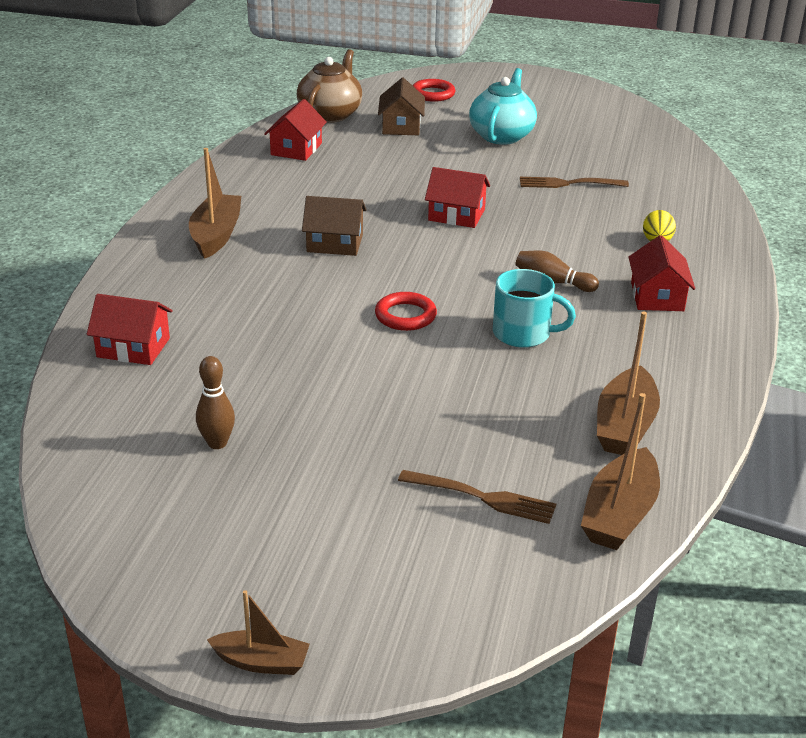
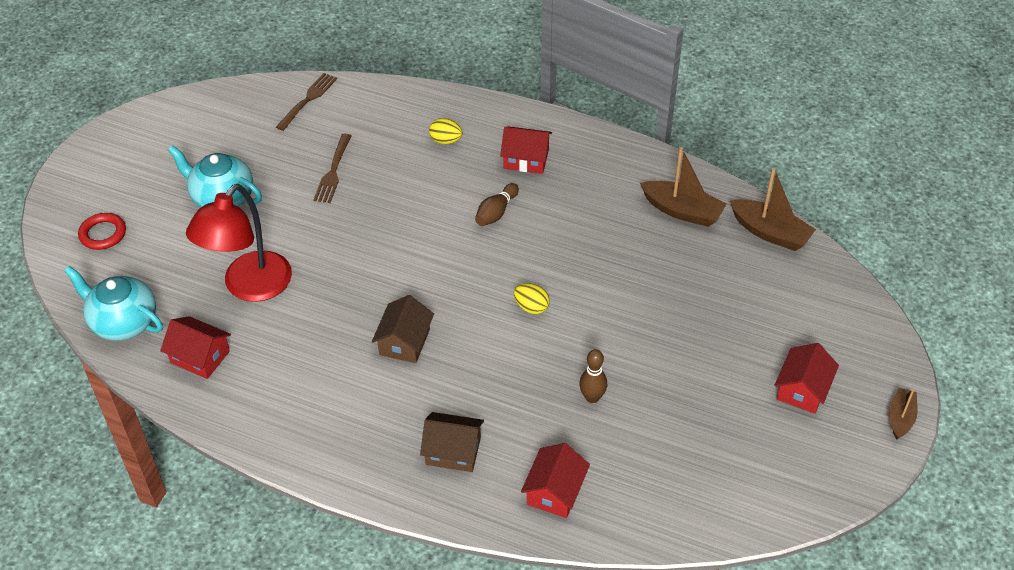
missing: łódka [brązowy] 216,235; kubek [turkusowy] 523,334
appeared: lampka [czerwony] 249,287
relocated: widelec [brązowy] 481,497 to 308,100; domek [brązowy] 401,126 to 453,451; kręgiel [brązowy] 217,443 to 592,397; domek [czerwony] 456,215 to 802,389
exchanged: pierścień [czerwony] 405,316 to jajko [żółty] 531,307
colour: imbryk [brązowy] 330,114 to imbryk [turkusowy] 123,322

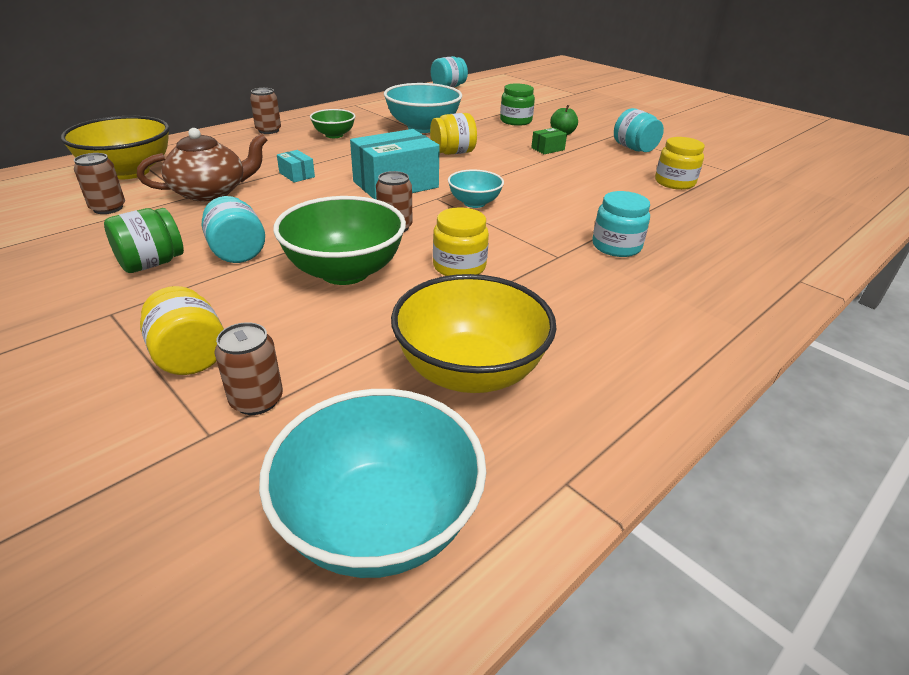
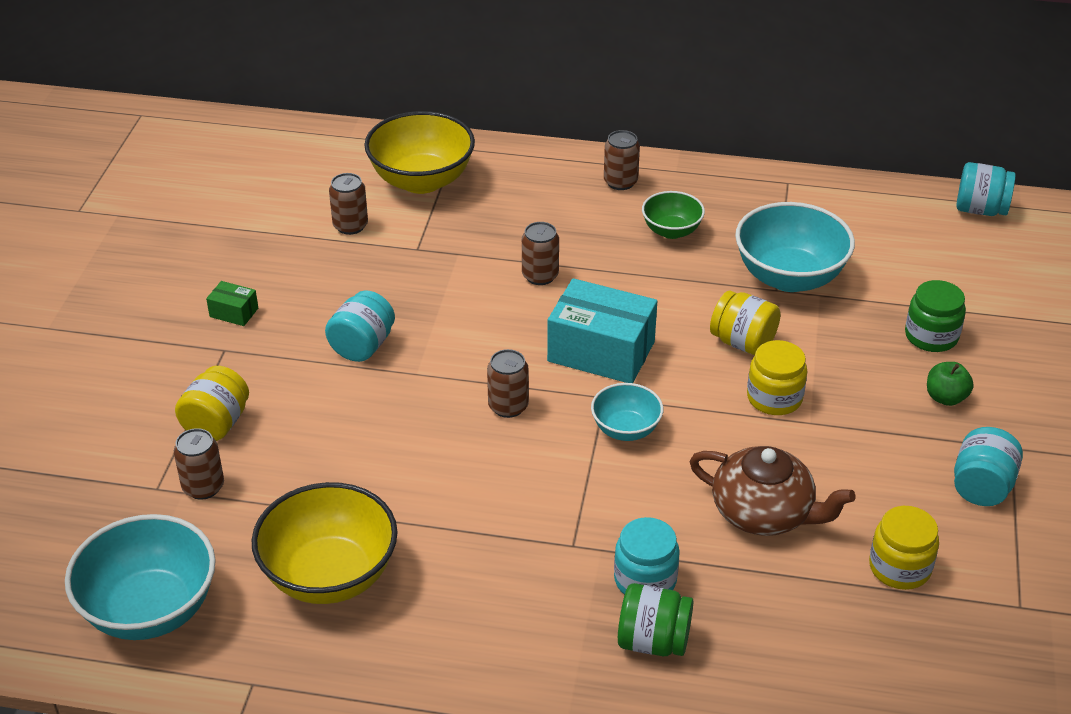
missing: miska [zielony] 345,271
relocated: pudełko [zielony] 547,149 to 234,312; słoik [zielony] 152,263 to 653,641; imbryk [brązowy] 211,192 to 764,513; słoik [żółty] 459,266 to 774,398
exchanged: pudełko [turkusowy] 297,175 to puszka [brązowy] 540,276

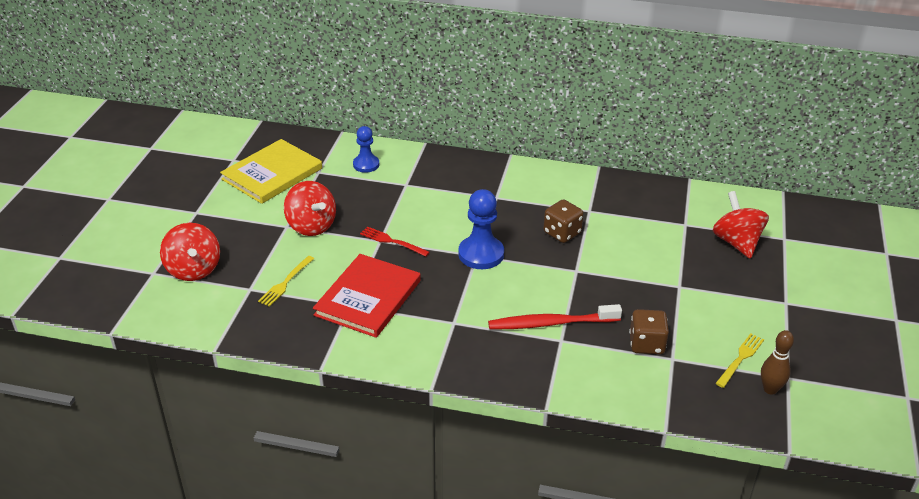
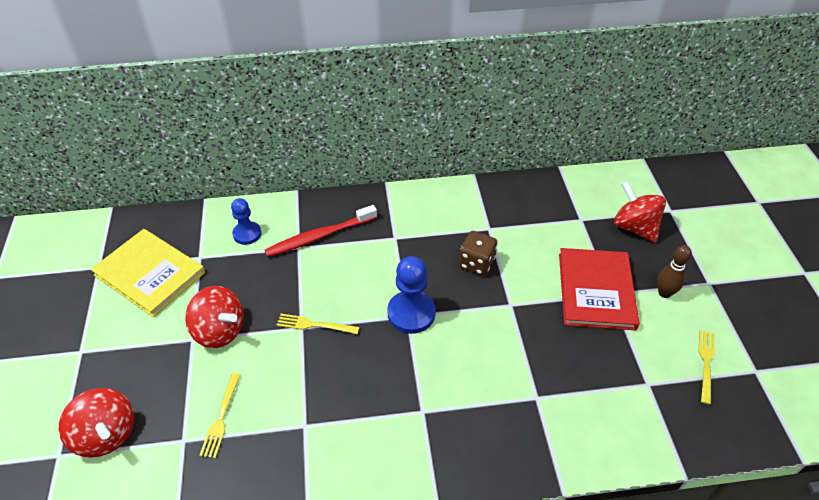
missing: kostka do gry [brązowy] 646,344
relocated: szczoteczka do zębów [czerwony] 551,323 to 320,236; książka [czerwony] 368,298 to 596,290; kręgiel [brązowy] 770,389 to 664,293
colour: widelec [czerwony] 391,241 to widelec [żółty] 314,325
spun: książka [żółty] 272,174 = 150,274 75 degrees counterclockwise

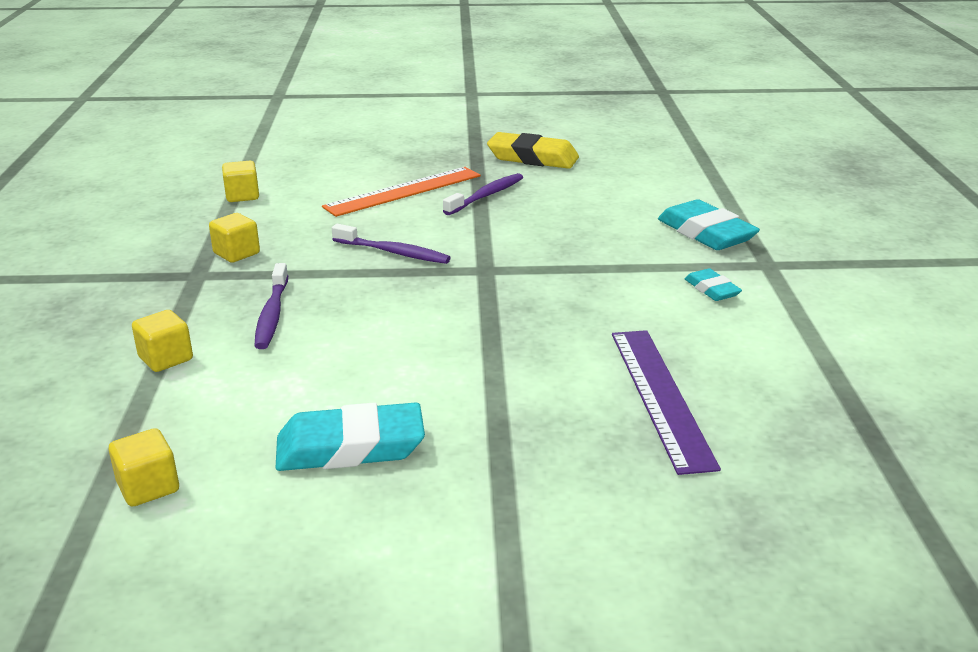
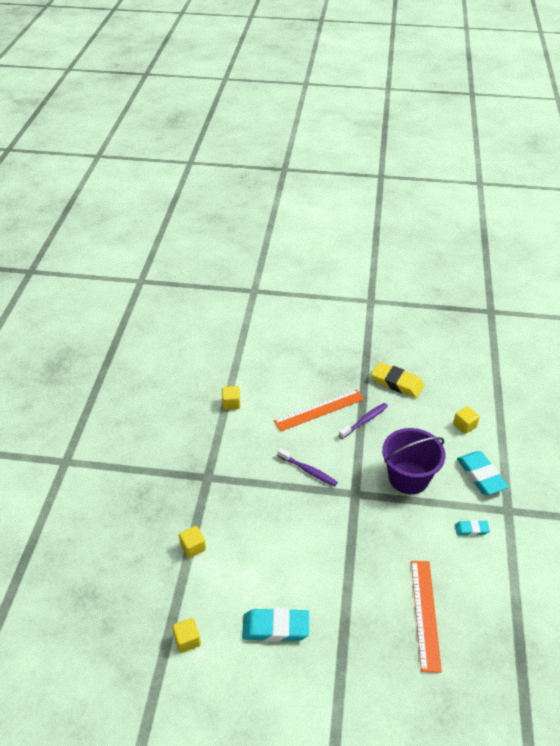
missing: szczoteczka do zębów [fioletowy] 272,314
appeared: wiadro [fioletowy] 408,477
relocated: sześcian [żółty] 236,253 to 464,425
colour: linijka [fioletowy] 660,396 to linijka [pomarańczowy] 425,613
spun: gumka do mazania [turkusowy] 711,289 = 471,529 75 degrees counterclockwise

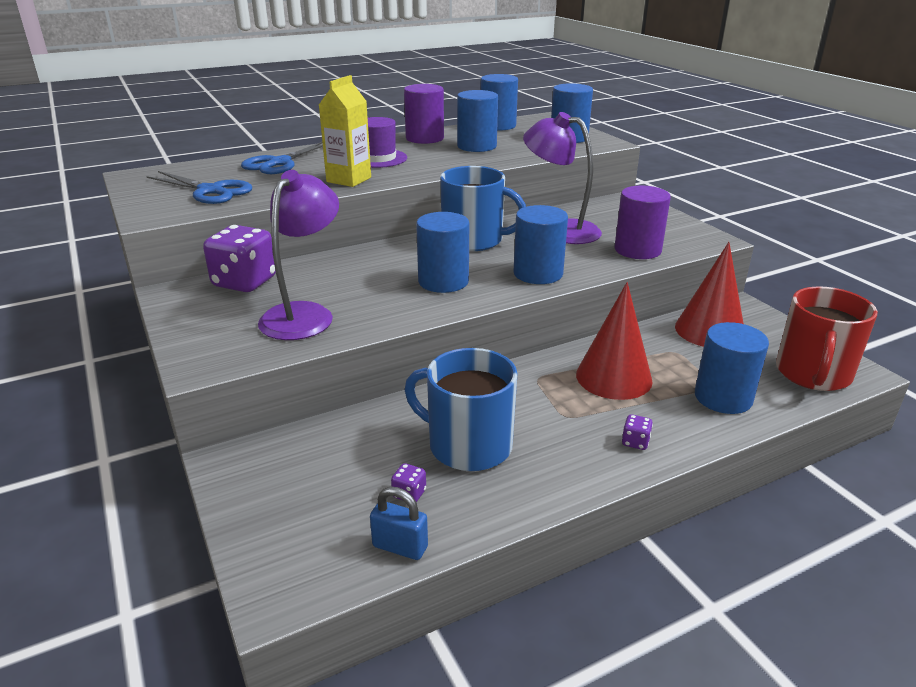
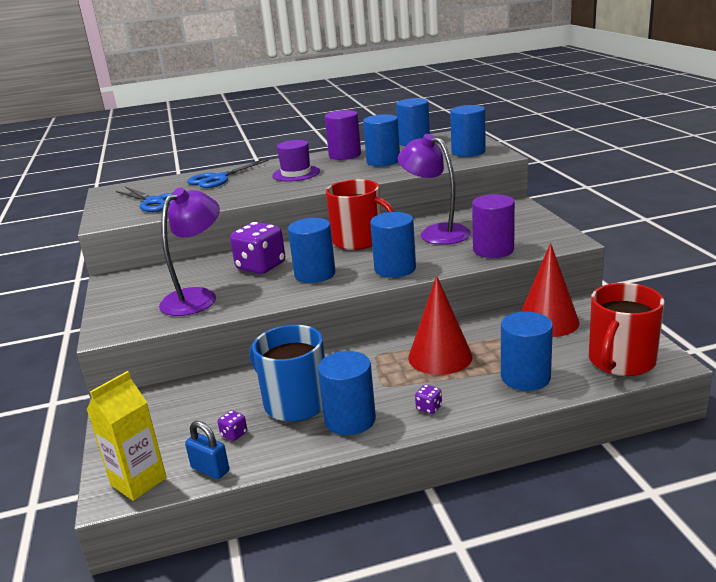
appeared: walec [niebieski] 350,419
relocated: karton mleka [żółty] 349,180 to 138,481; kostka do gry [fioletowy] 244,282 to 261,266
colour: kubek [niebieski] 474,240 to kubek [czerwony] 359,241

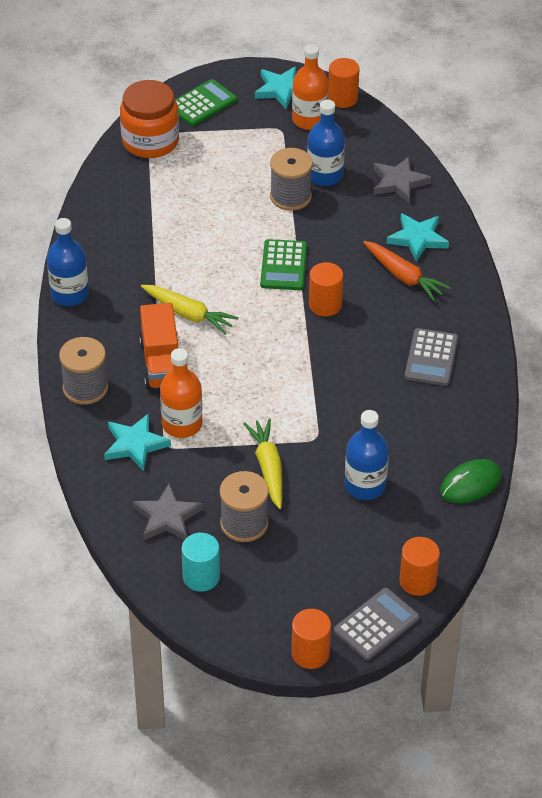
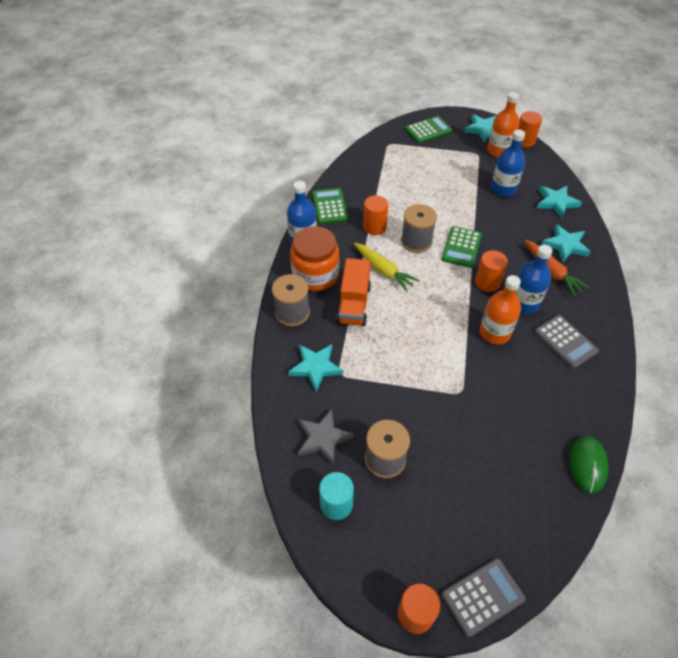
missing: marchewka [żółty] 268,468
appeared: kalkulator [zielony] 329,206
relocated: słoik [pomarańczowy] 150,141 to 315,275; walec [pomarańczowy] 417,581 to 374,227; szpulka [szary] 290,196 to 416,241; butelka [pomarańczowy] 182,424 to 494,333; butelka [niebieski] 365,485 to 524,303
colour: gwiazda [szary] 399,182 to gwiazda [turkusowy] 556,202
spun: kalkulator [szary] 431,358 = 565,341 60 degrees counterclockwise; myszka [zielony] 470,484 = 587,465 60 degrees counterclockwise

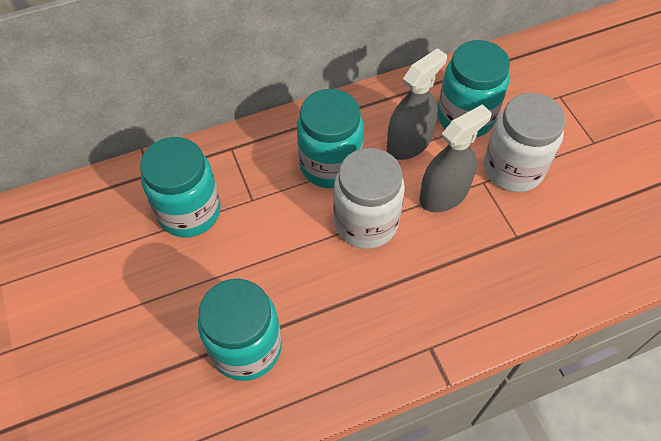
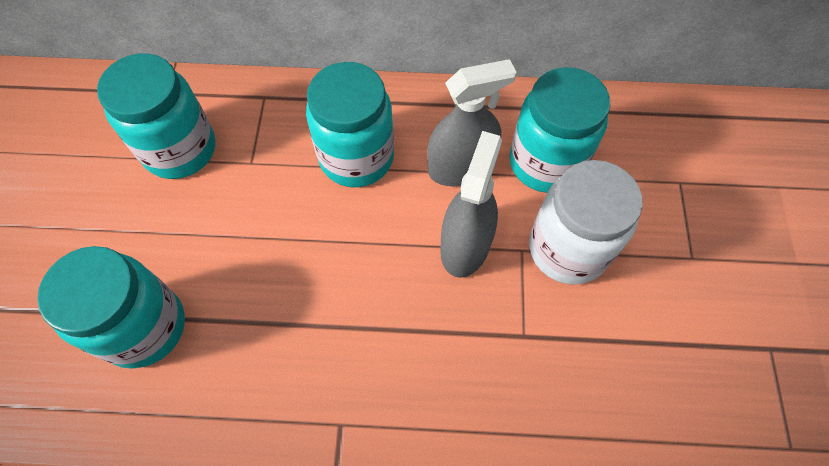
missing: słoik [biały] 366,222
spun: spryskiwacz [szary] 443,194 = 465,245 60 degrees counterclockwise

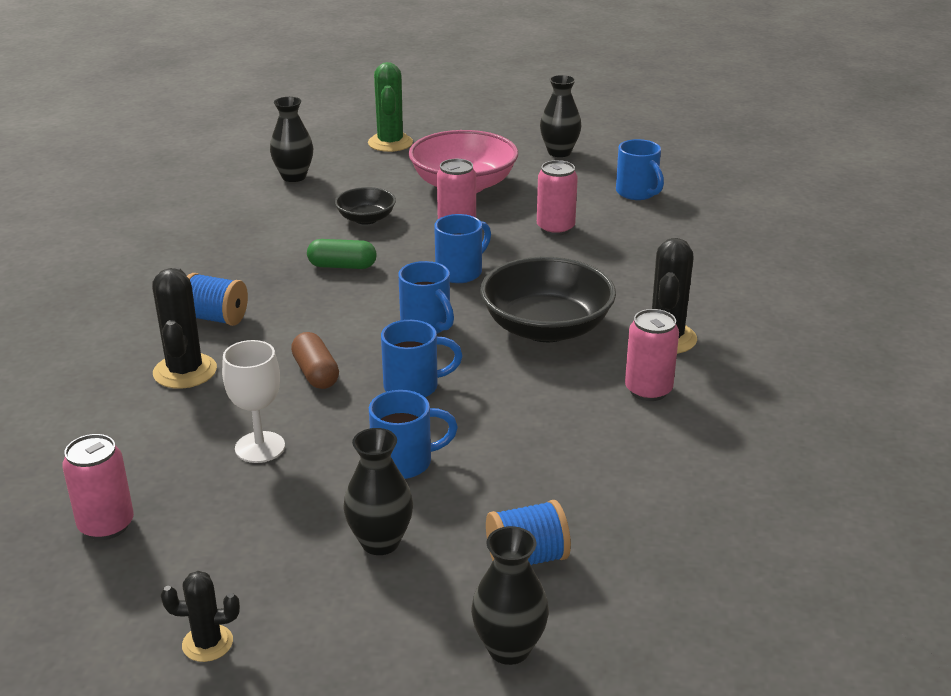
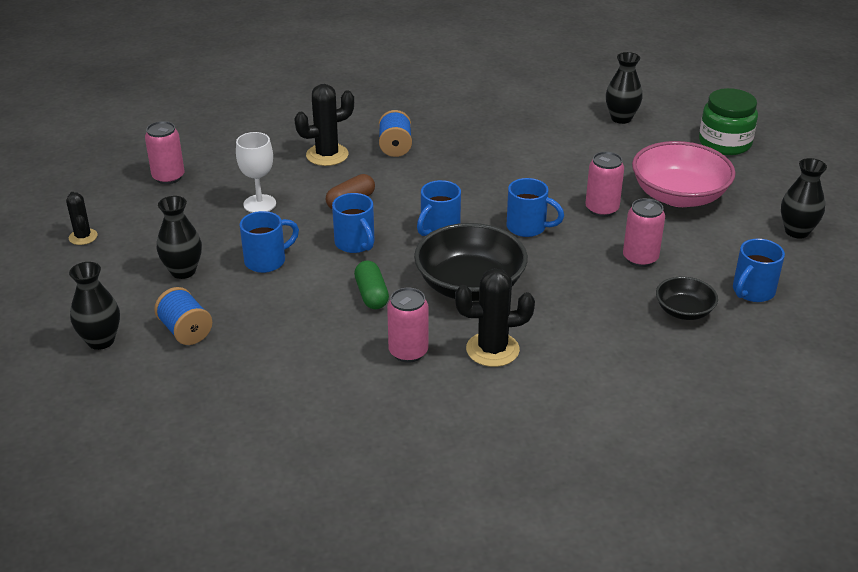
relocated: kapsułka [zielony] 342,266 to 371,295; miska [czarny] 366,219 to 684,311
exchanged: kaktus [zielony] 390,143 to słoik [zielony] 724,143
spun: kubek [niebieski] 405,462 = 267,261 90 degrees counterclockwise

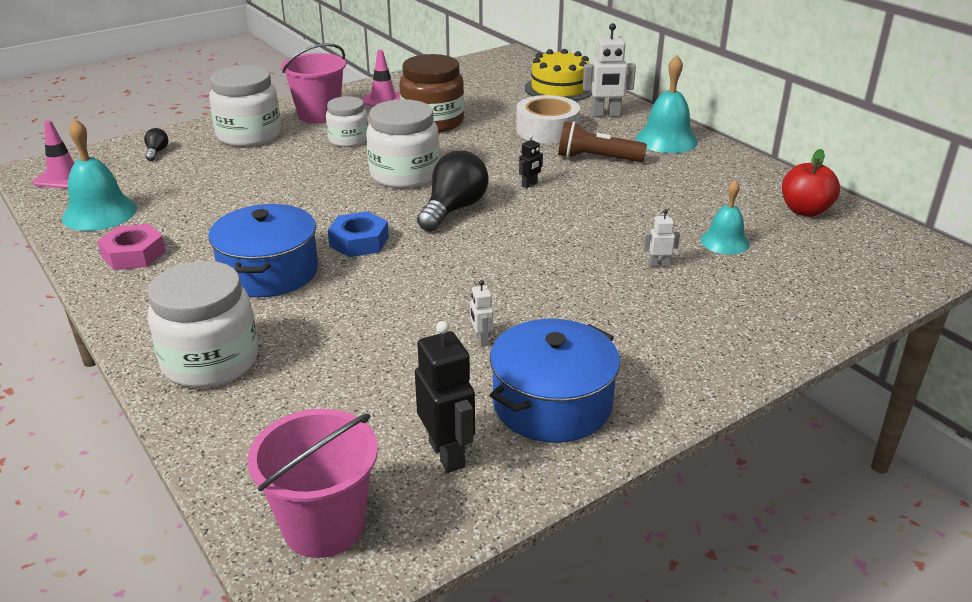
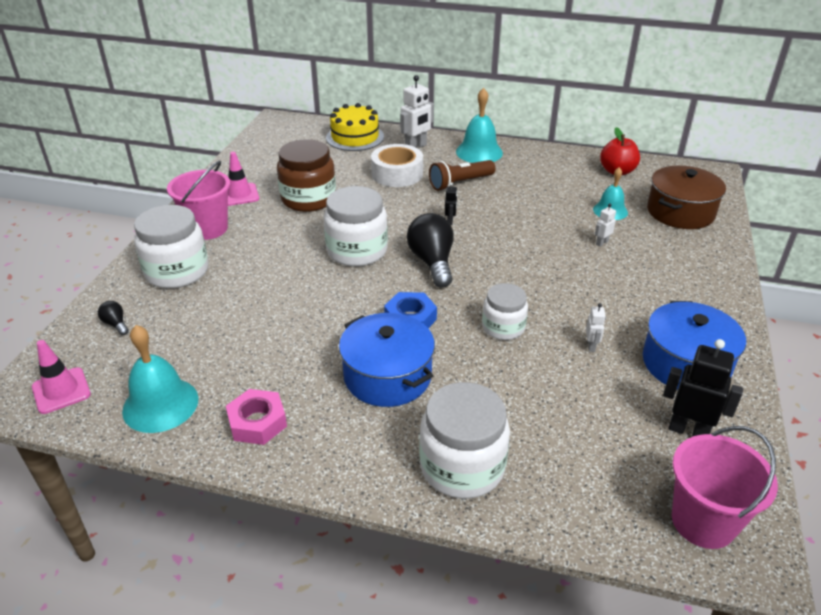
appeared: garnek [brązowy] 680,212
relocated: słoik [biały] 348,140 to 503,327
spun: robot [biały] 481,340 = 591,346 120 degrees counterclockwise

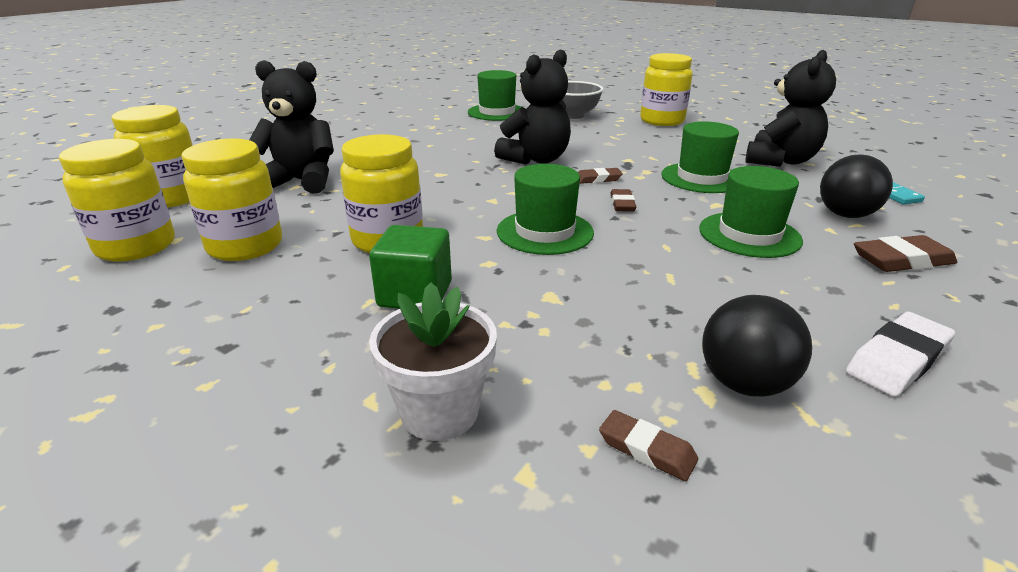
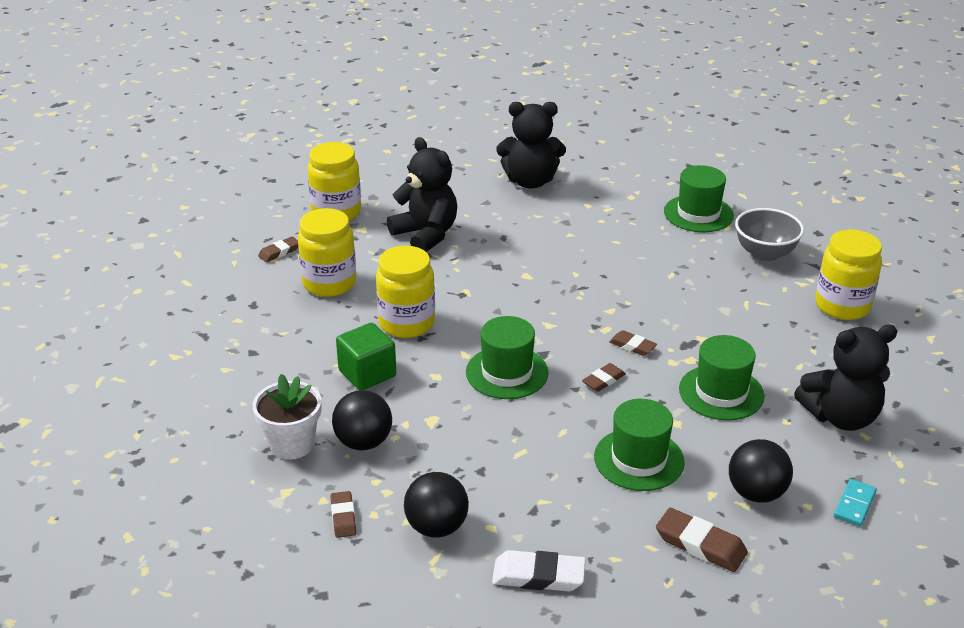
appeared: piłka [czarny] 363,442
relocated: miś [czarny] 536,159 to 530,181
exchanged: słoik [żółty] 136,246 to gumka do mazania [brązowy] 279,252

